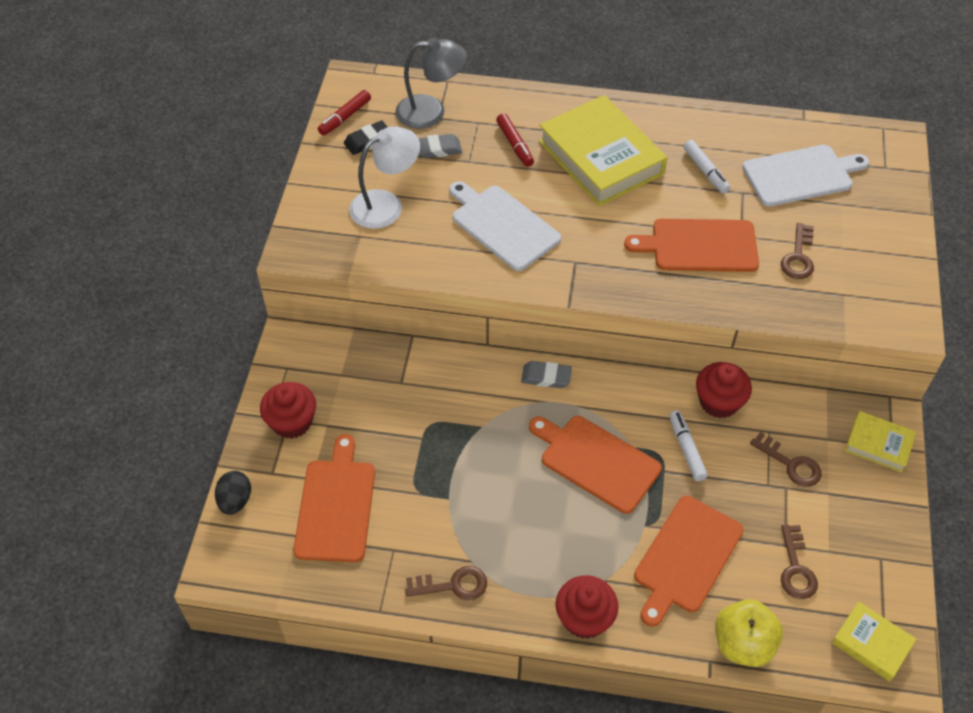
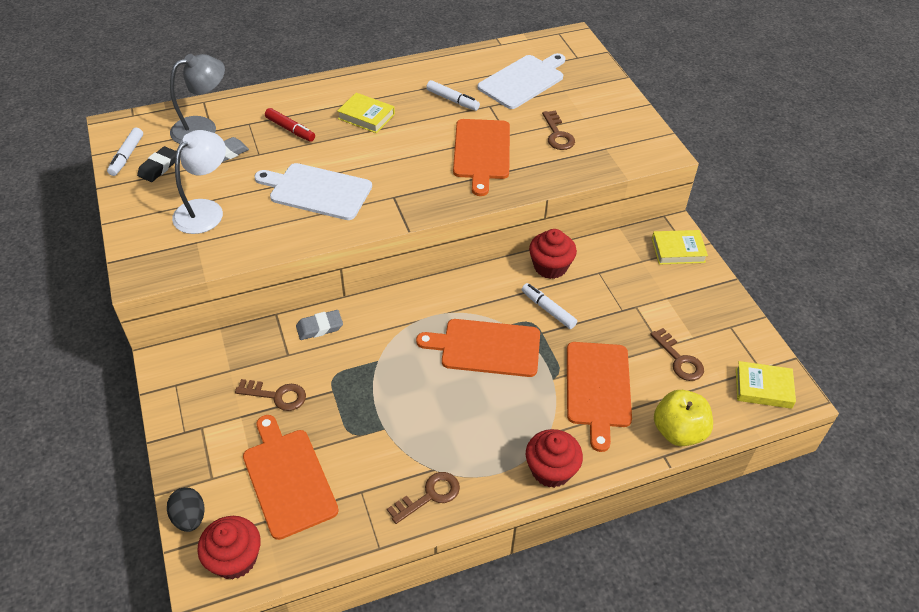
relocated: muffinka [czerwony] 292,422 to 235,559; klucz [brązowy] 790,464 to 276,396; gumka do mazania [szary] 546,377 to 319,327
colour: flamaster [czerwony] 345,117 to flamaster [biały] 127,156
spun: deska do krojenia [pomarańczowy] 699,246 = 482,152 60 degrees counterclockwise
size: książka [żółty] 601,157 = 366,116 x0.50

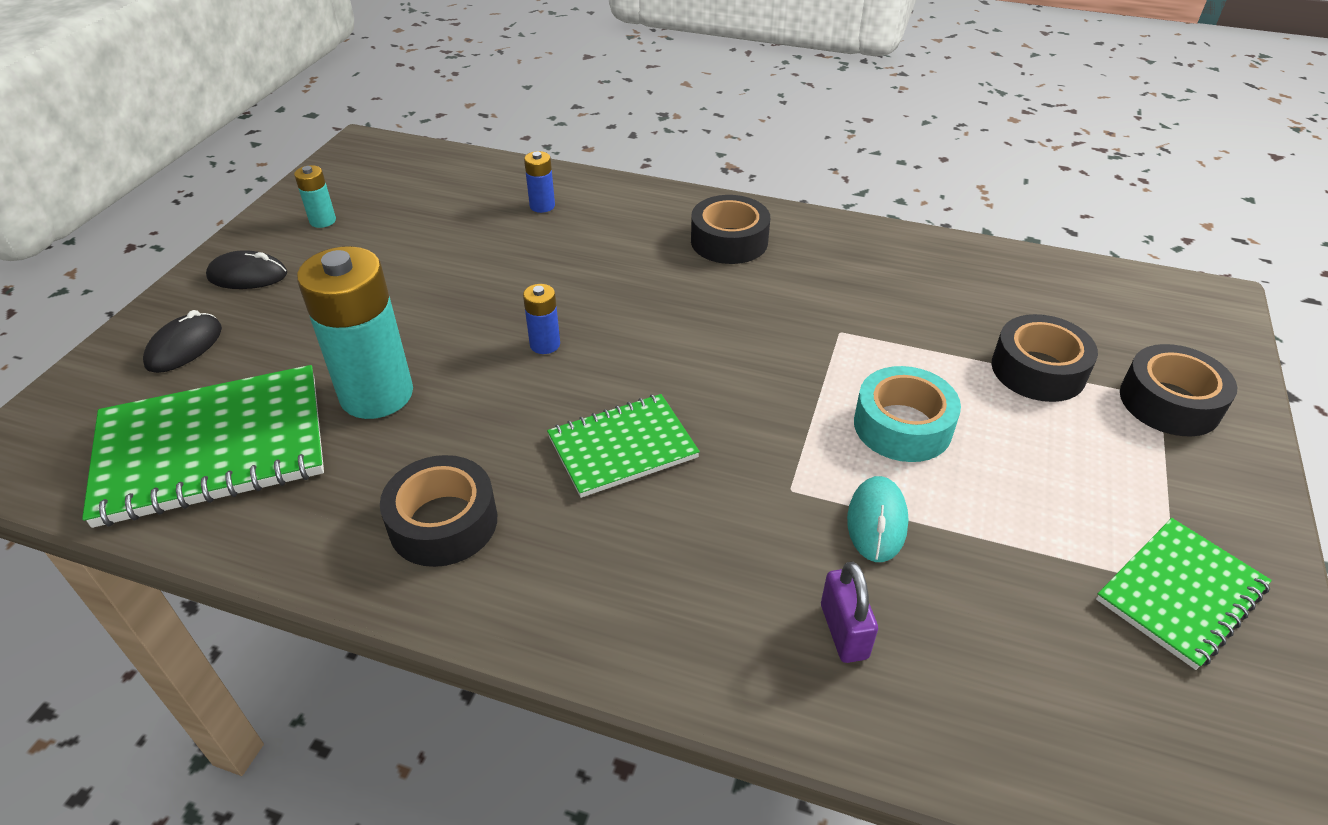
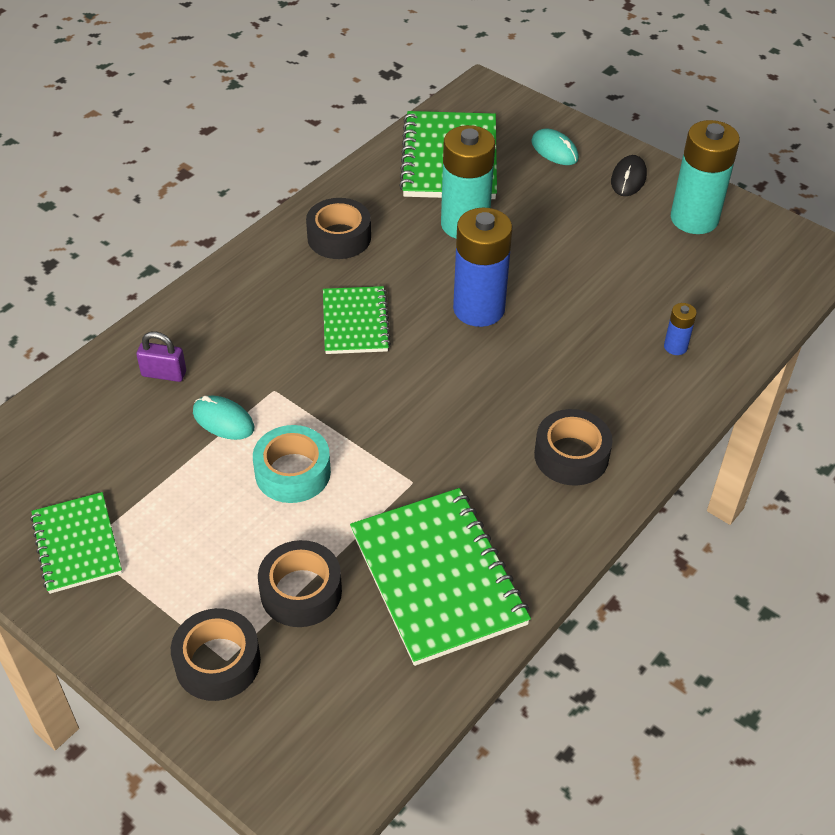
appeared: zeszyt [zielony] 438,577
colour: myszka [czarny] 184,347 to myszka [turkusowy] 554,150
size: bateria [niebieski] 545,344 = 479,309 x2.24; bateria [turkusowy] 322,221 = 694,219 x2.24

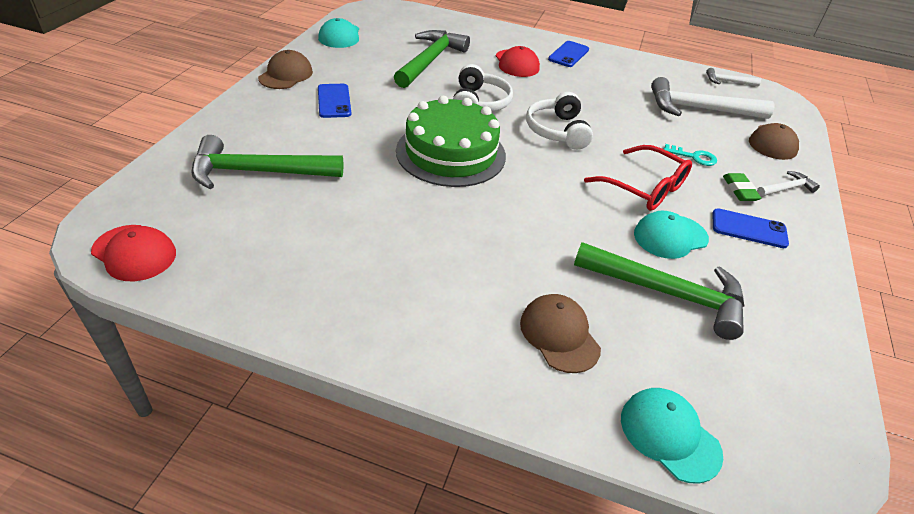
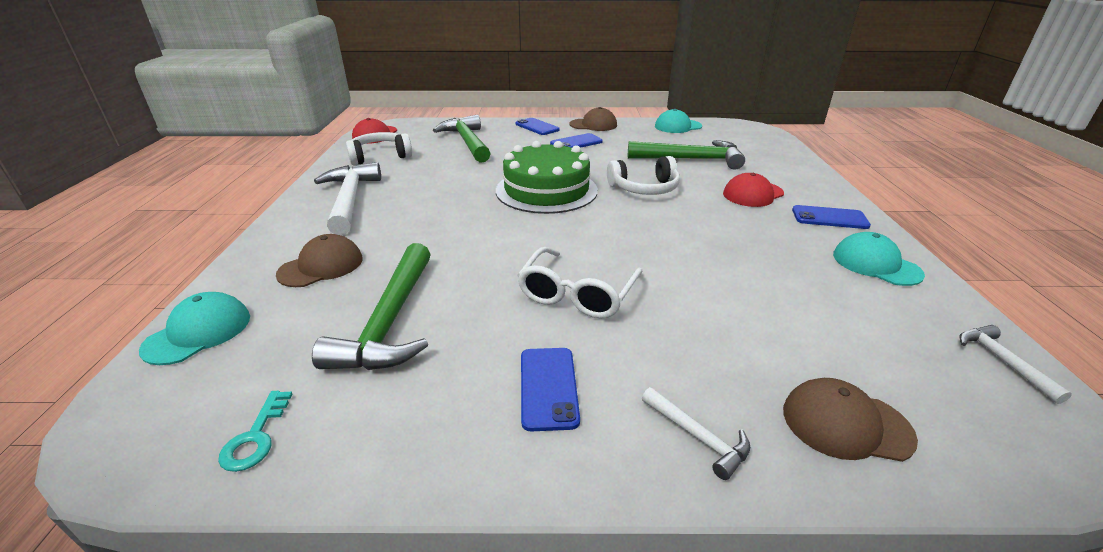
missing: gumka do mazania [zielony] 740,190
appeared: telefon [niebieski] 537,127
relocated: klucz [turkusowy] 693,157 to 256,437; młotek [biały] 699,109 to 350,199; słuchawki [biały] 557,131 to 380,156; czapka [turkusowy] 670,236 to 876,264
colour: okulary [czerwony] 644,188 to okulary [biały] 577,294

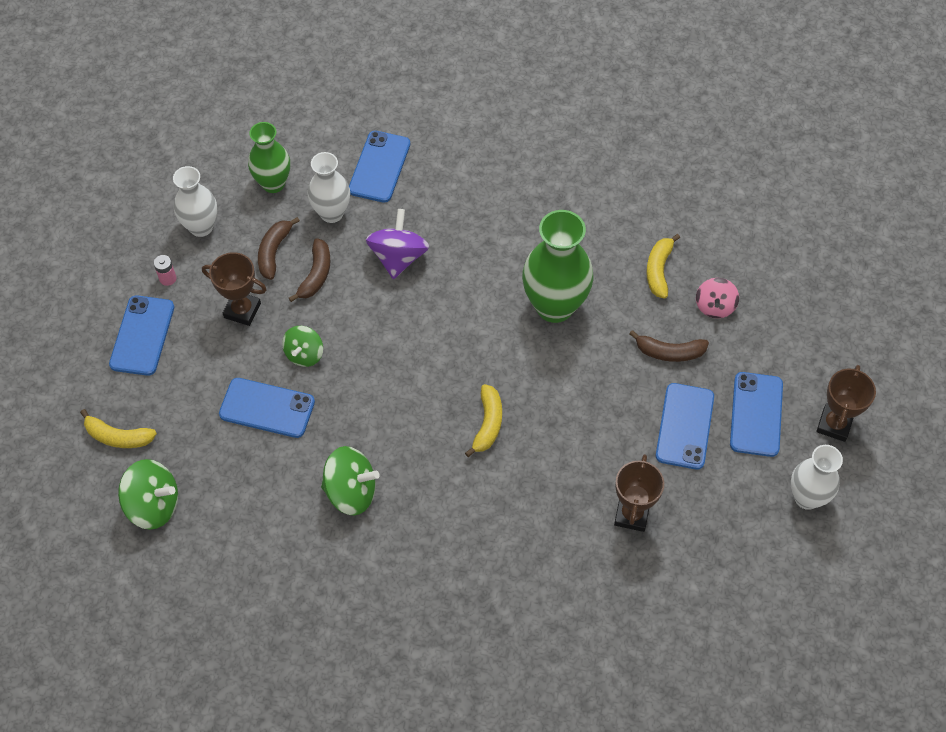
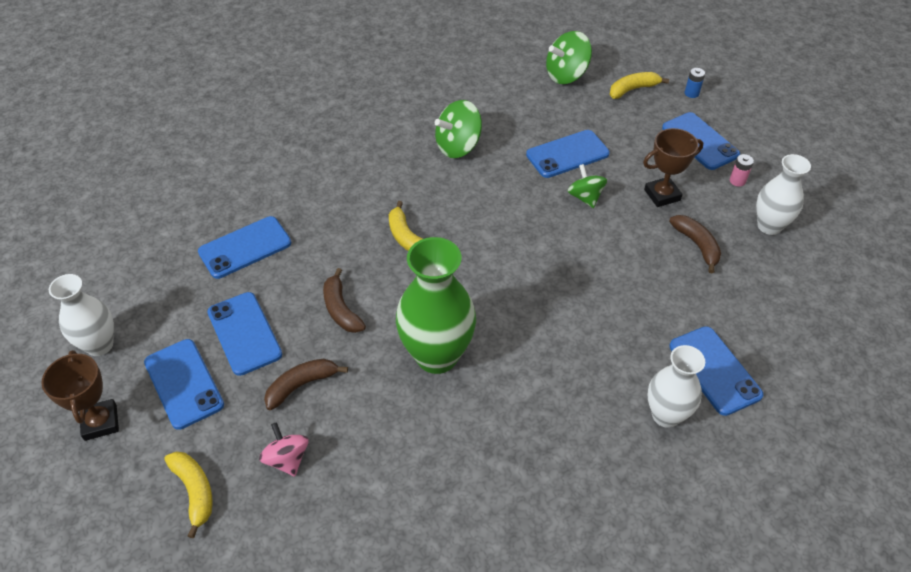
missing: wazon [zielony] 273,183; bączek [fioletowy] 398,257
appeared: bateria [niebieski] 691,93
relocated: banan [żółty] 659,270 to 194,491; banan [brązowy] 316,275 to 341,309; wazon [biały] 331,213 to 666,415
exchanged: puchar [brązowy] 631,515 to telefon [niebieski] 245,247

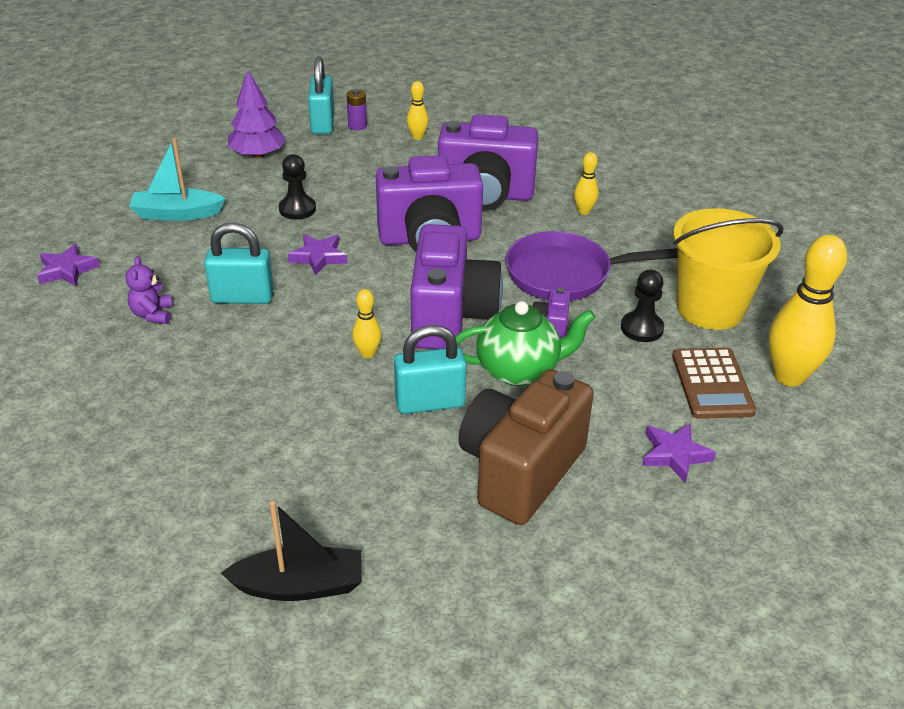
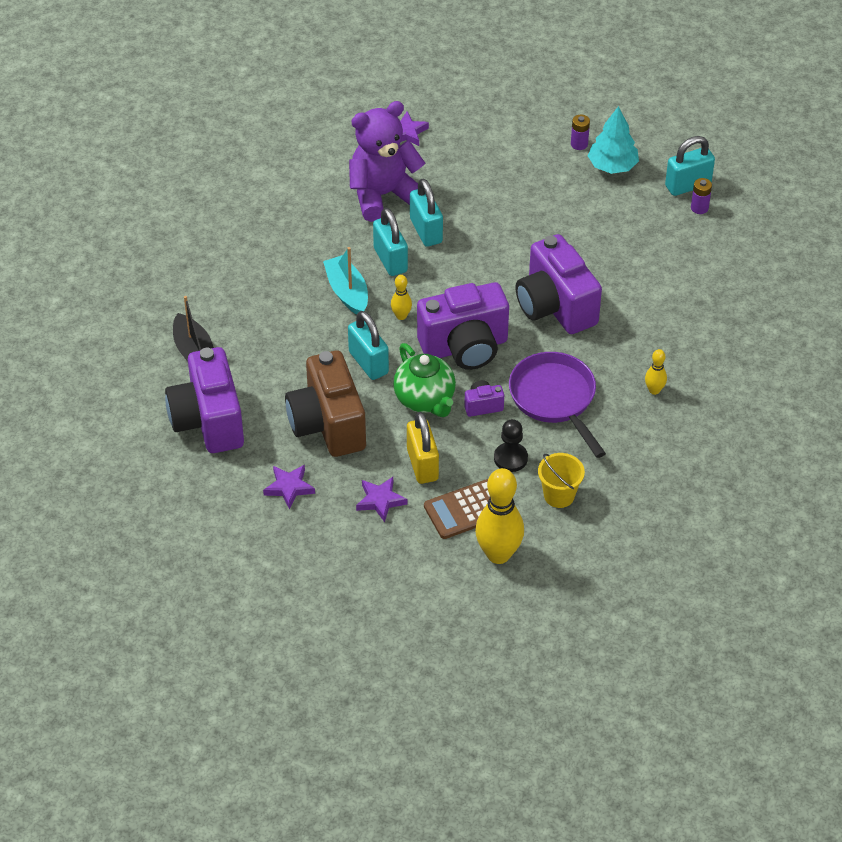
missing: pionek [czarny] 297,209; kręgiel [żółty] 417,137
appeared: kłódka [turkusowy] 390,260; kłódka [żółty] 422,465; bateria [fioletowy] 579,144
relocated: aparat fotograficzny [fioletowy] 485,195 to 208,421; gwiazda [fioletowy] 318,257 to 289,487; łódka [turkusowy] 177,214 to 347,292
colour: drzewko [fioletowy] 258,155 to drzewko [turkusowy] 612,166
spun: aparat fotograficzny [brązowy] 520,471 = 327,425 120 degrees counterclockwise
size: miś [fioletowy] 152,314 = 383,195 x2.37; wiadro [żółty] 710,308 = 559,495 x0.55

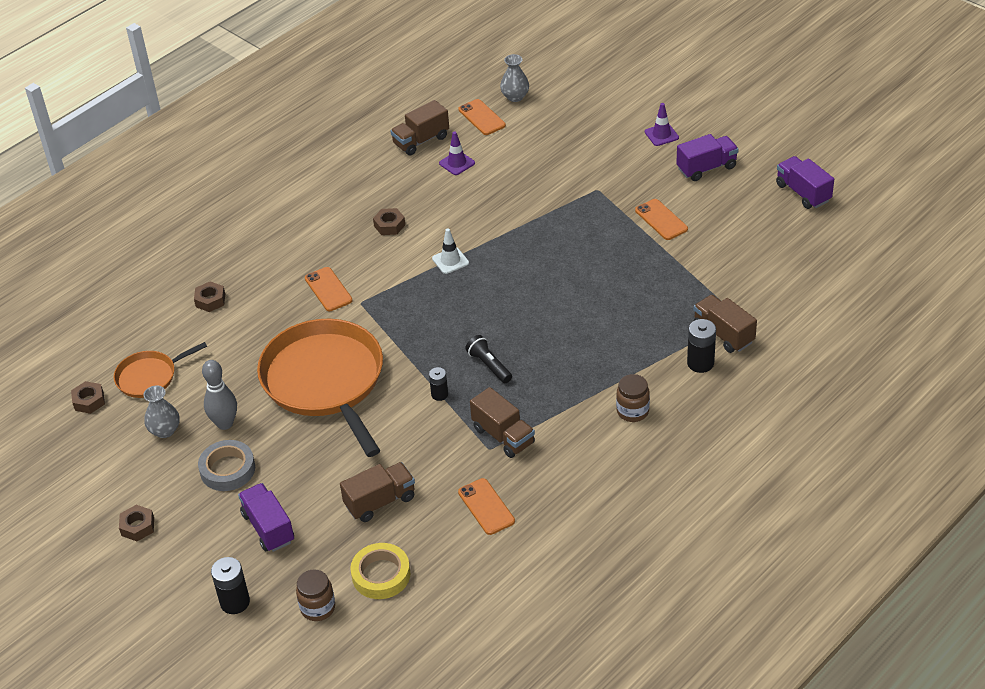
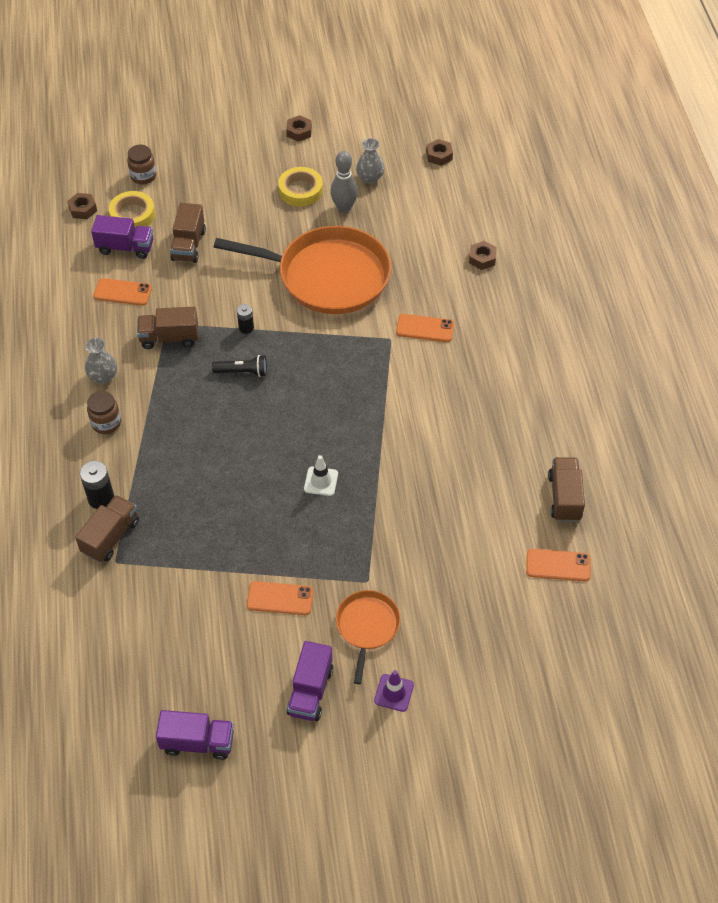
missing: bateria [czarny] 235,602; pachołek [fioletowy] 457,163
relocated: nakrętka [brązowy] 389,225 to 83,209; wazon [szary] 515,97 to 103,377; ciężarówka [fioletowy] 268,528 to 125,247; pachołek [biały] 450,261 to 321,481; patelnia [pomarańczowy] 149,377 to 367,627
colour: taśma klejąca [szary] 227,469 to taśma klejąca [żółty] 300,190
spun: ciężarówka [brązowy] 723,334 = 111,537 60 degrees counterclockwise

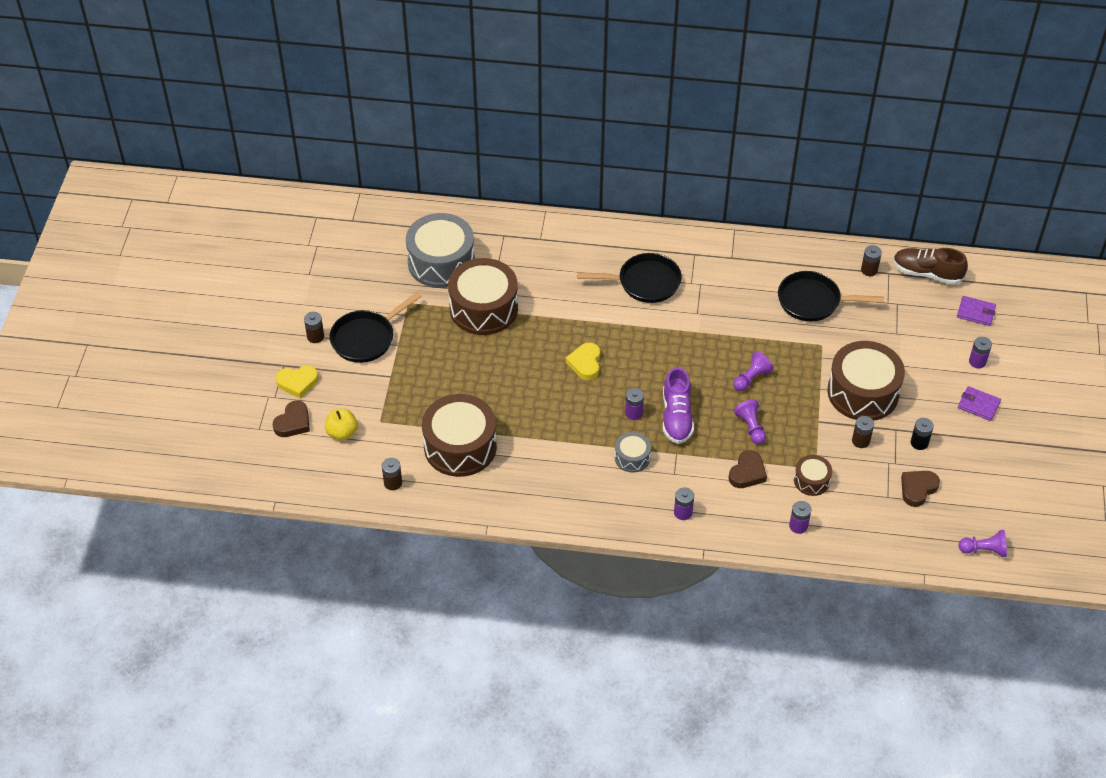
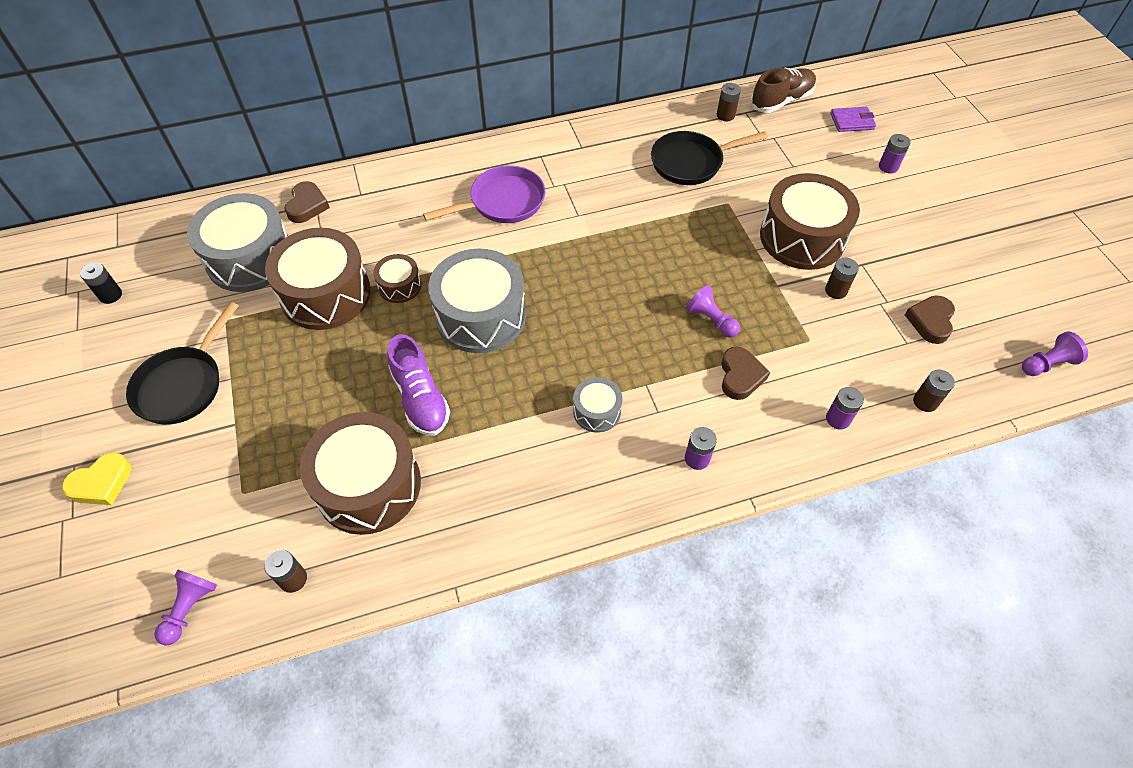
missing: jabłko [żółty] 342,432; bateria [fioletowy] 633,413; portfel [fioletowy] 978,405
relocated: bateria [czarny] 919,443 to 110,295; pionek [fioletowy] 751,378 to 190,608; serce [brązowy] 293,422 to 307,206; bęben [brązowy] 811,480 to 399,286; but [fioletowy] 676,417 to 420,398; bateria [brązowy] 315,337 to 925,402
exchanged: serce [żółty] 585,363 to bęben [szary] 481,316
colour: patelnia [czarny] 645,282 to patelnia [fioletowy] 503,202
spun: but [brązowy] 927,273 = 781,101 150 degrees clockwise

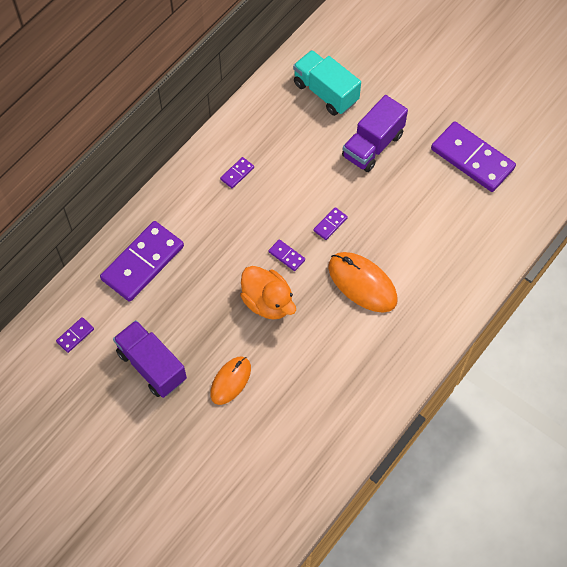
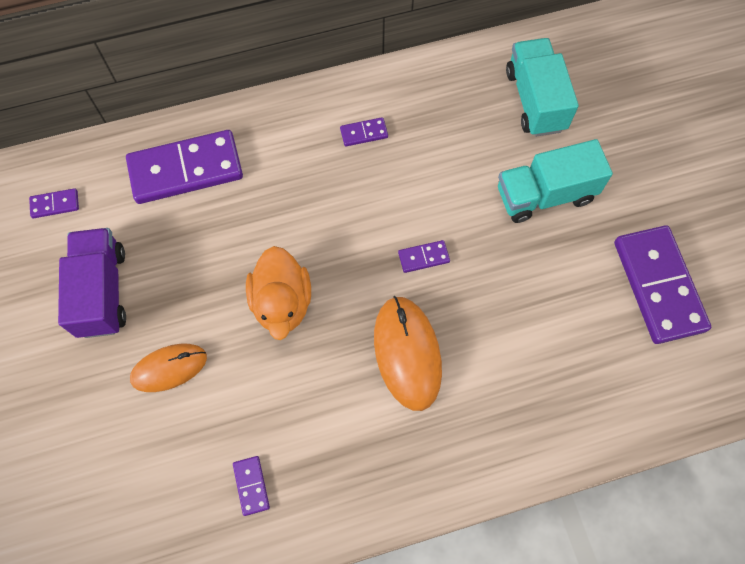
relocated: kostka domina [fioletowy] 286,256 to 251,486
colour: ciężarówka [fioletowy] 373,145 to ciężarówka [turkusowy] 545,195

